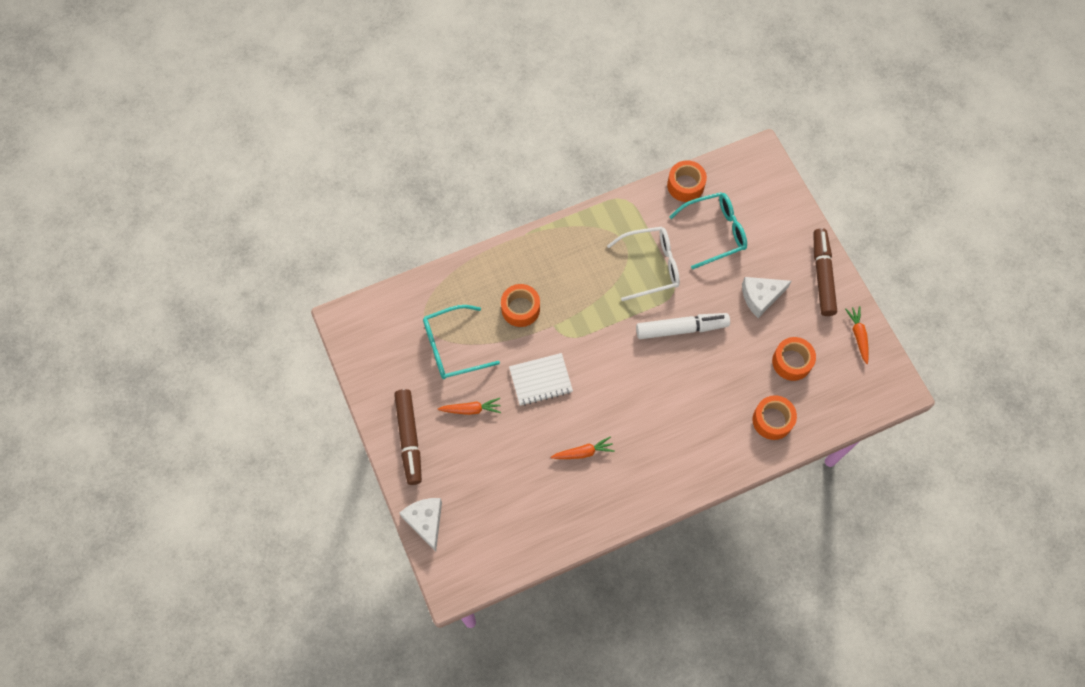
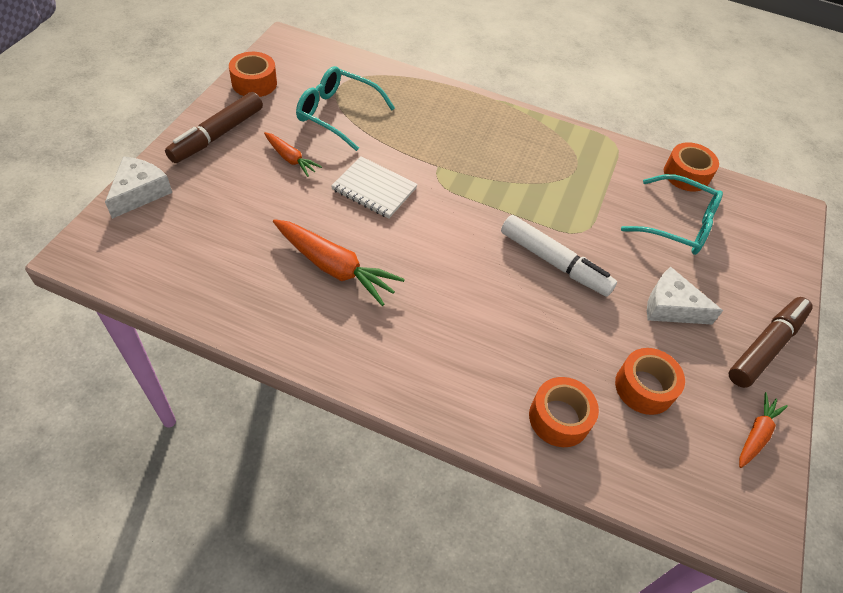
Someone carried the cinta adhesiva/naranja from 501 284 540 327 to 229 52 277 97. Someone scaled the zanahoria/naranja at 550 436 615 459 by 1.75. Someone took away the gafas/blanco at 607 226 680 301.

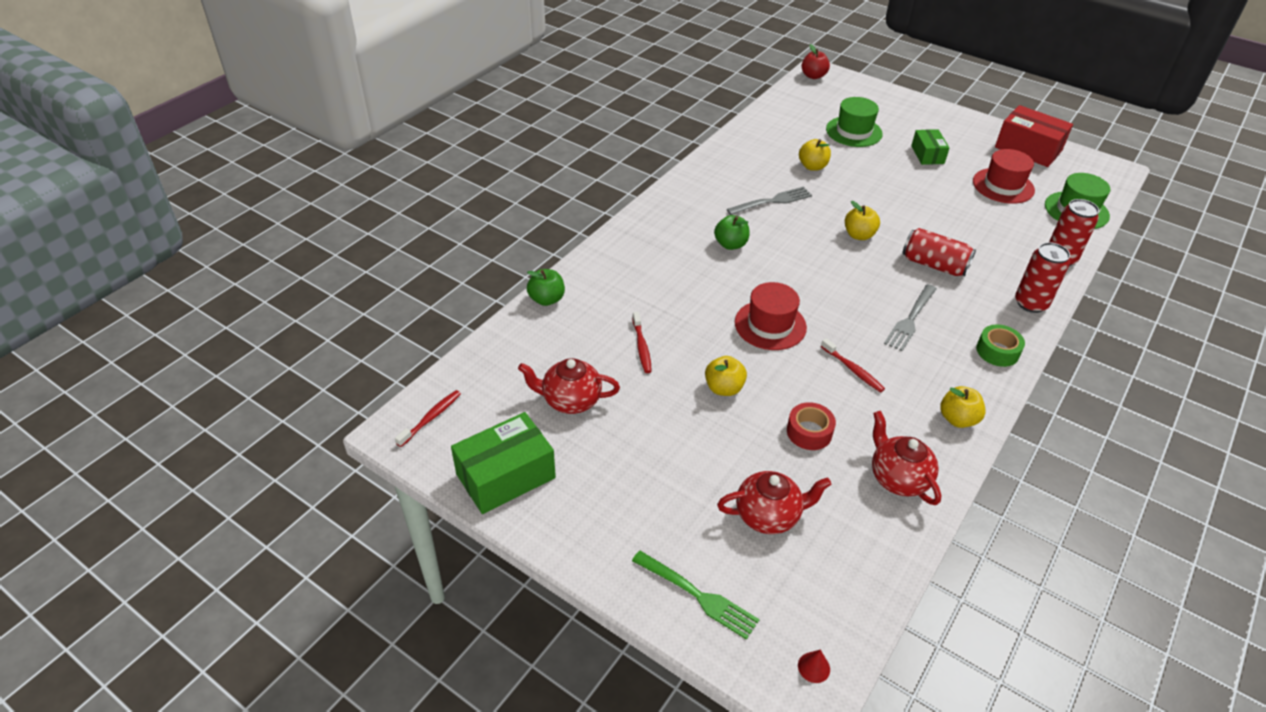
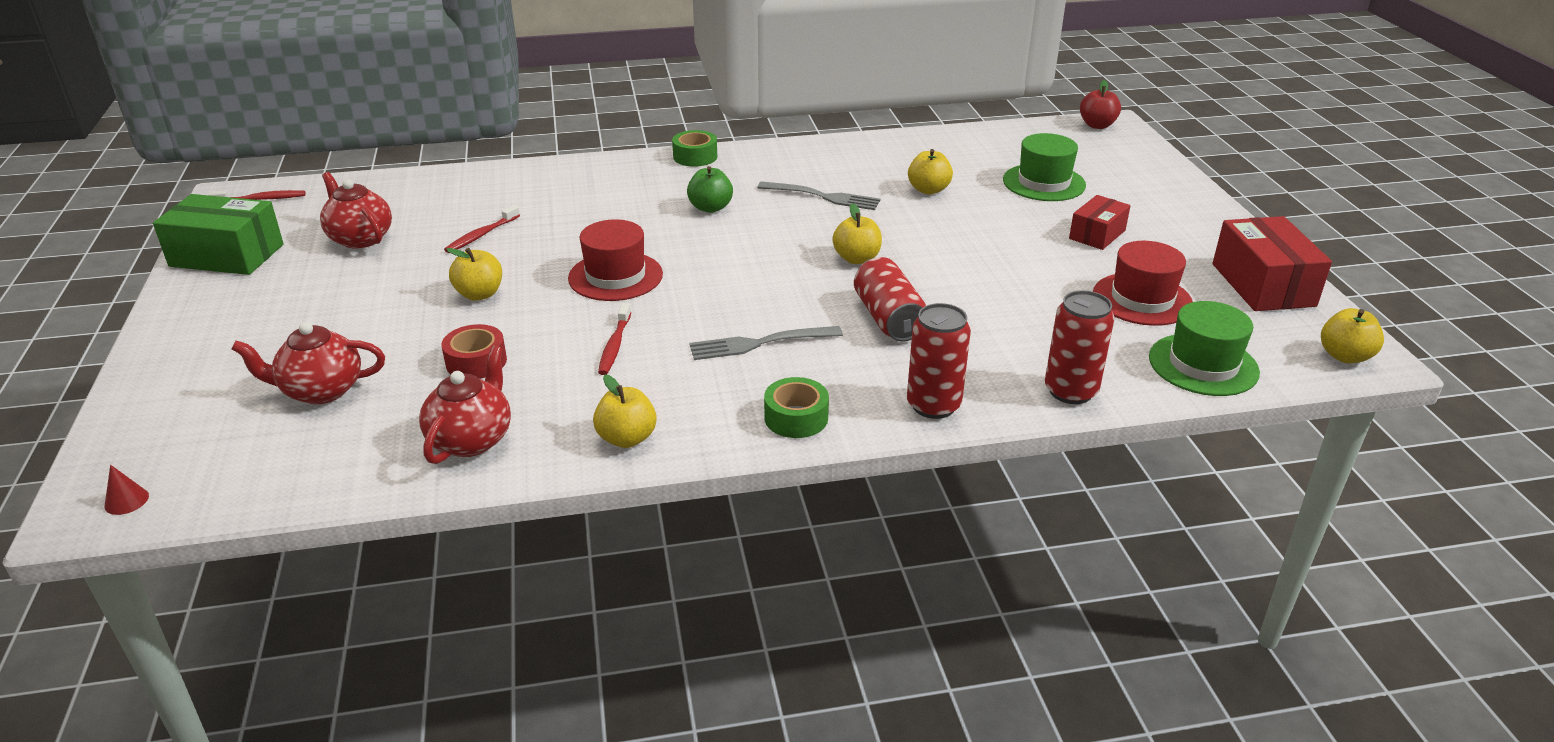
Someone rotated the tetera/rojo at 717 471 831 534 by 135 degrees clockwise. Someone put down the cinta adhesiva/verde at 672 130 717 167. Someone repainted the caja/verde at 911 129 950 165, which became the caja/rojo at 1069 195 1131 250. Someone put down the manzana/amarillo at 1321 308 1384 363. Someone took away the manzana/verde at 527 269 565 306. Someone took away the tenedor/verde at 632 551 760 640.

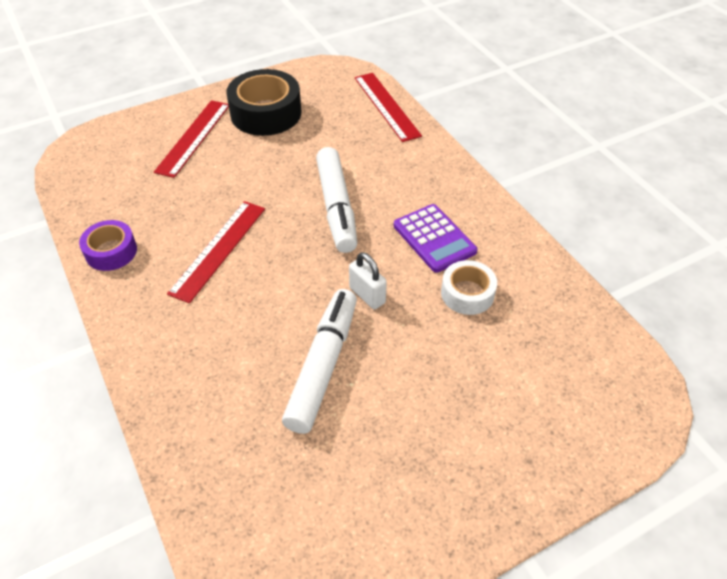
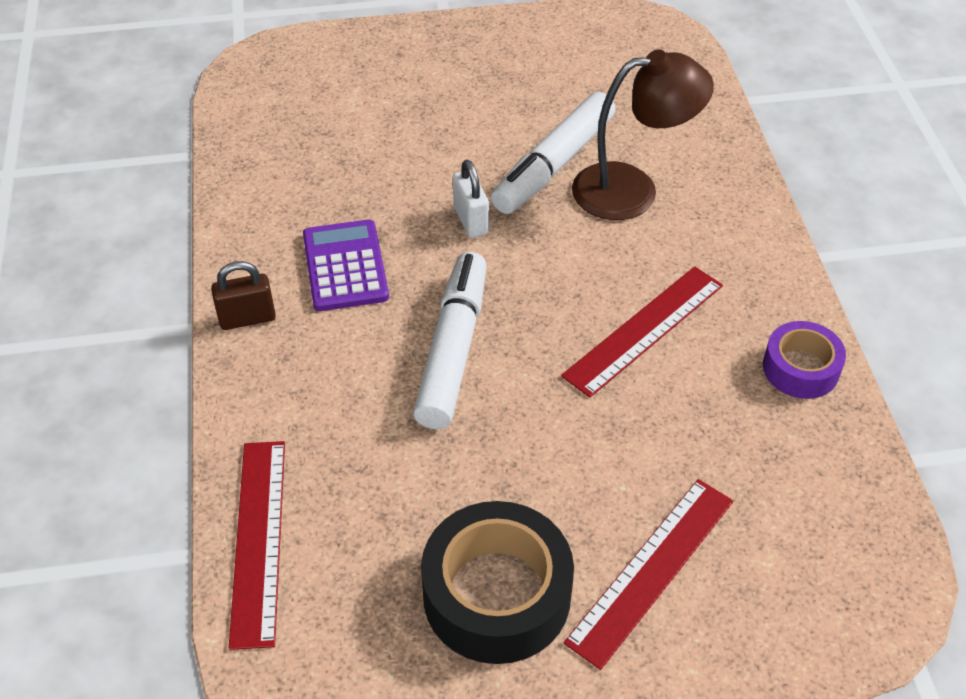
Someone put down the candado/marrón at 211 261 276 330. Someone put down the lámpara/marrón at 572 49 714 220. Someone took away the cinta adhesiva/blanco at 441 260 497 315.

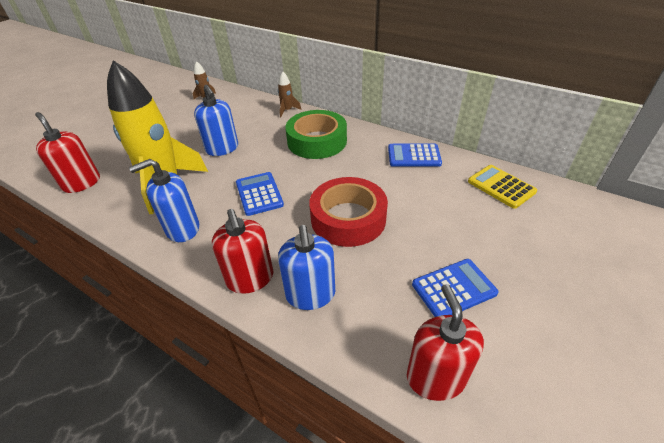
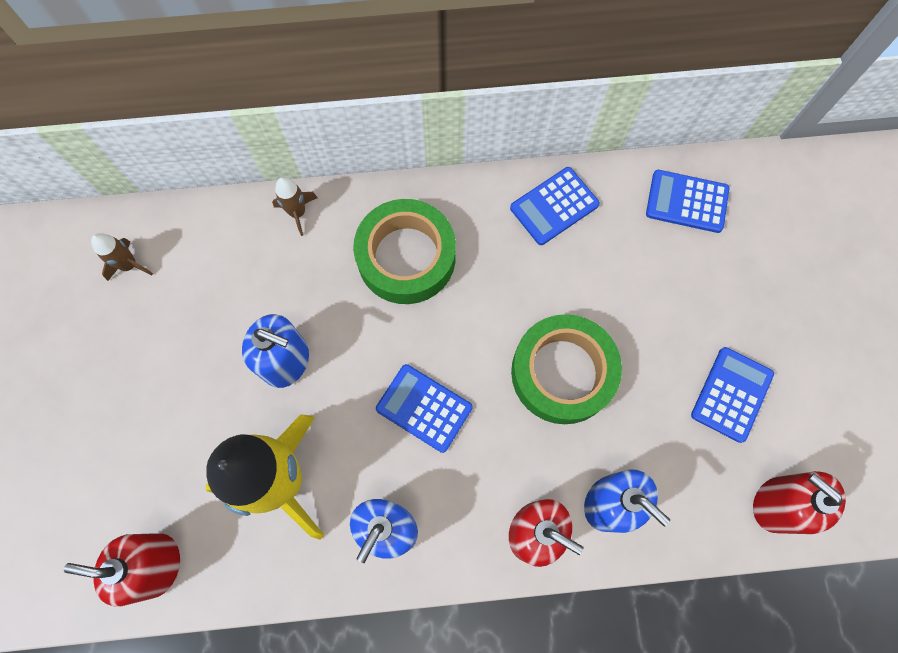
Someone repainted the cinta adhesiva/rojo at 309 177 388 247, which became the cinta adhesiva/verde at 511 314 622 424. Someone repainted the calculadora/amarillo at 468 165 537 209, which became the calculadora/azul at 646 170 730 233.

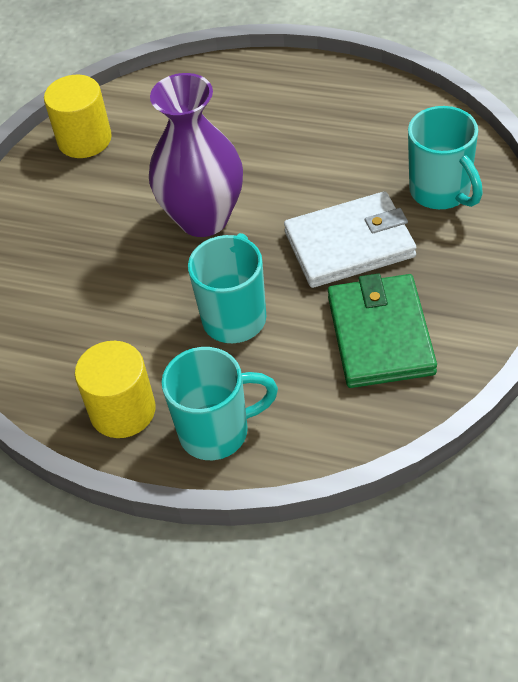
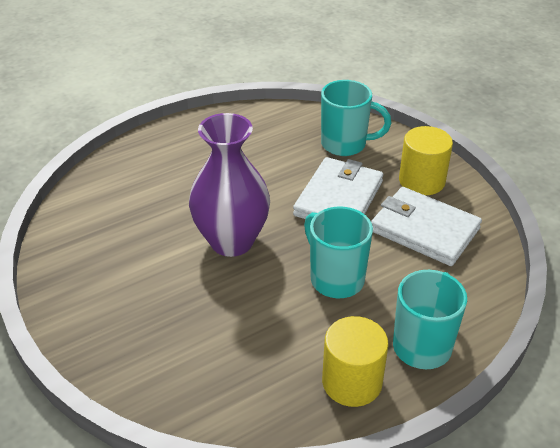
Someone repainted the cartera/verde at 328 273 437 388, which became the cartera/blanco at 371 187 482 266. Someone carried the cilindro/amarillo from 44 75 112 158 to 399 126 453 195.

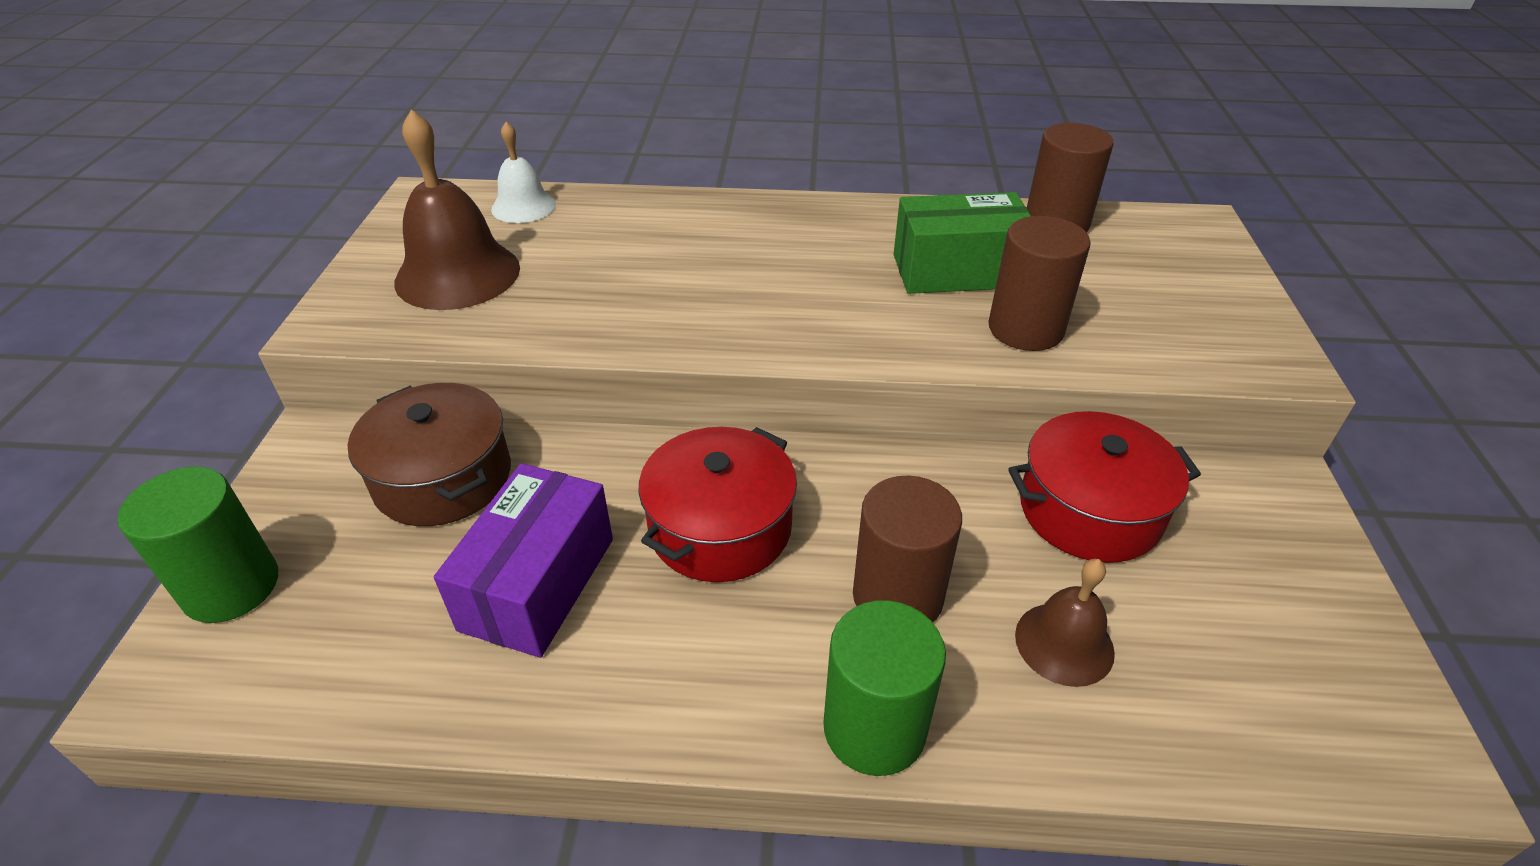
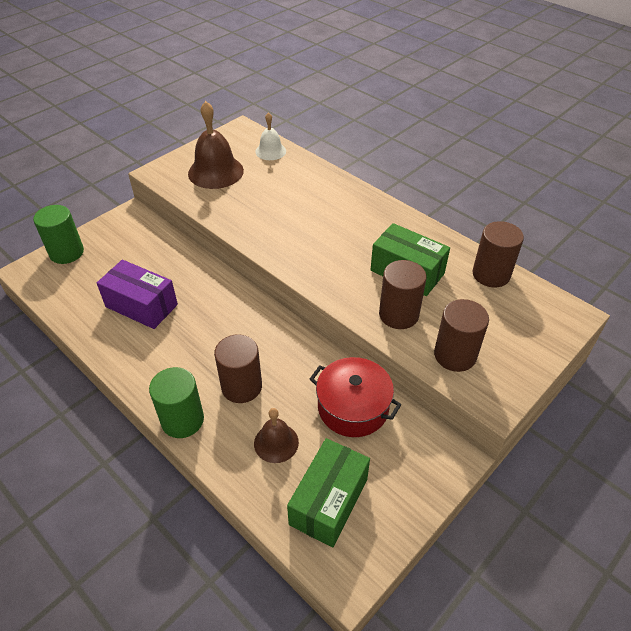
Someone rotated the caja/morado at 434 463 613 658 by 60 degrees clockwise. Someone put down the caja/verde at 287 438 370 548. Someone put down the cilindro/marrón at 434 299 489 372. Someone took away the olla/marrón at 348 383 511 526. Someone took away the olla/rojo at 638 427 797 582.

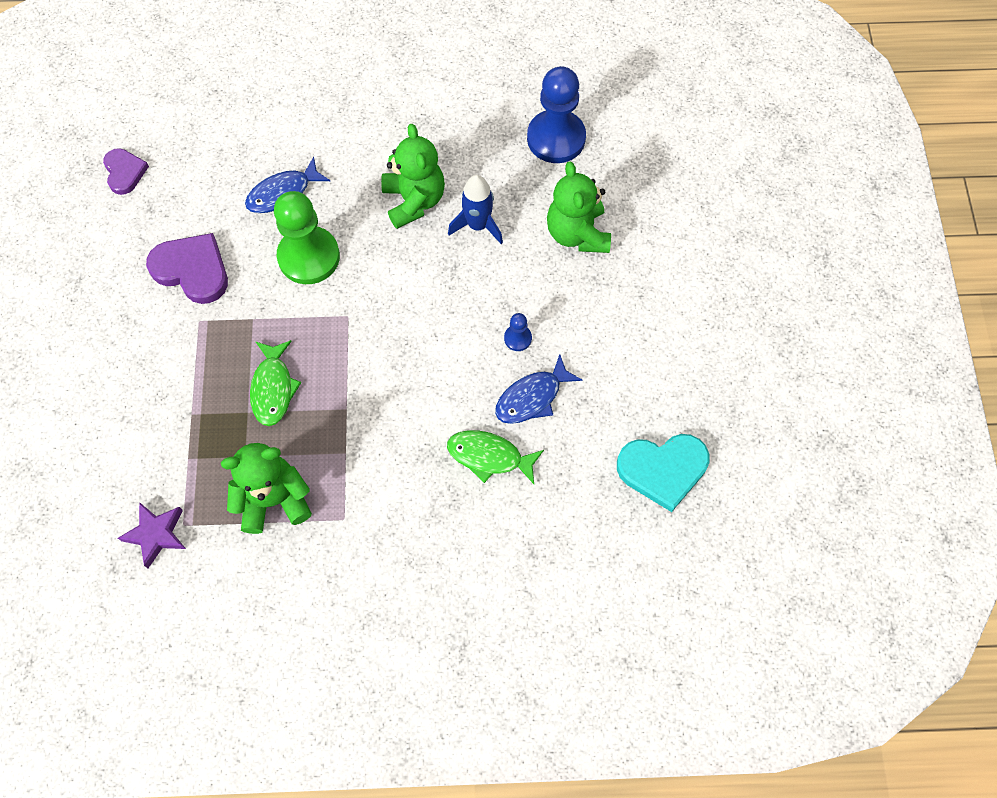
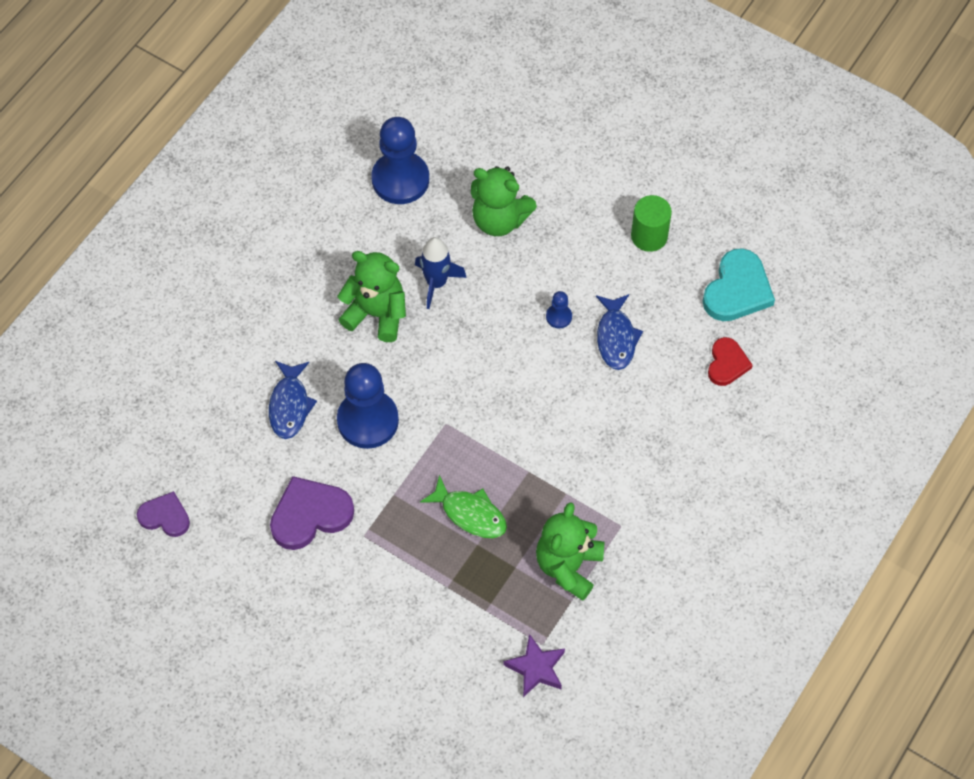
Someone repainted the peón/verde at 274 191 340 284, which became the peón/azul at 337 363 399 449. Someone put down the cilindro/verde at 631 195 672 252. Someone put down the corazón/rojo at 708 337 753 386. Someone took away the pez/verde at 447 430 544 484.

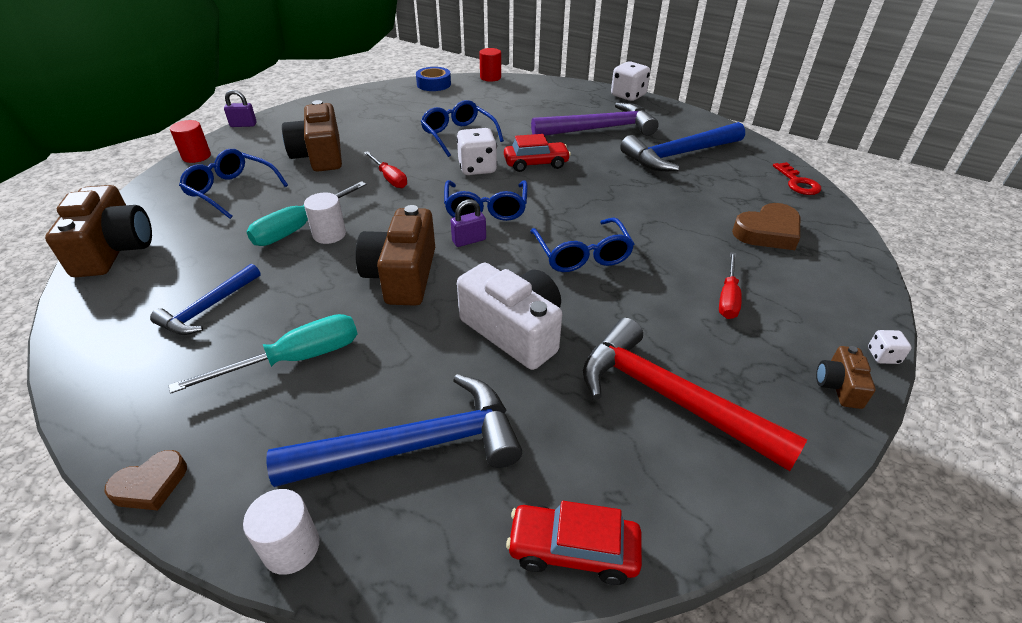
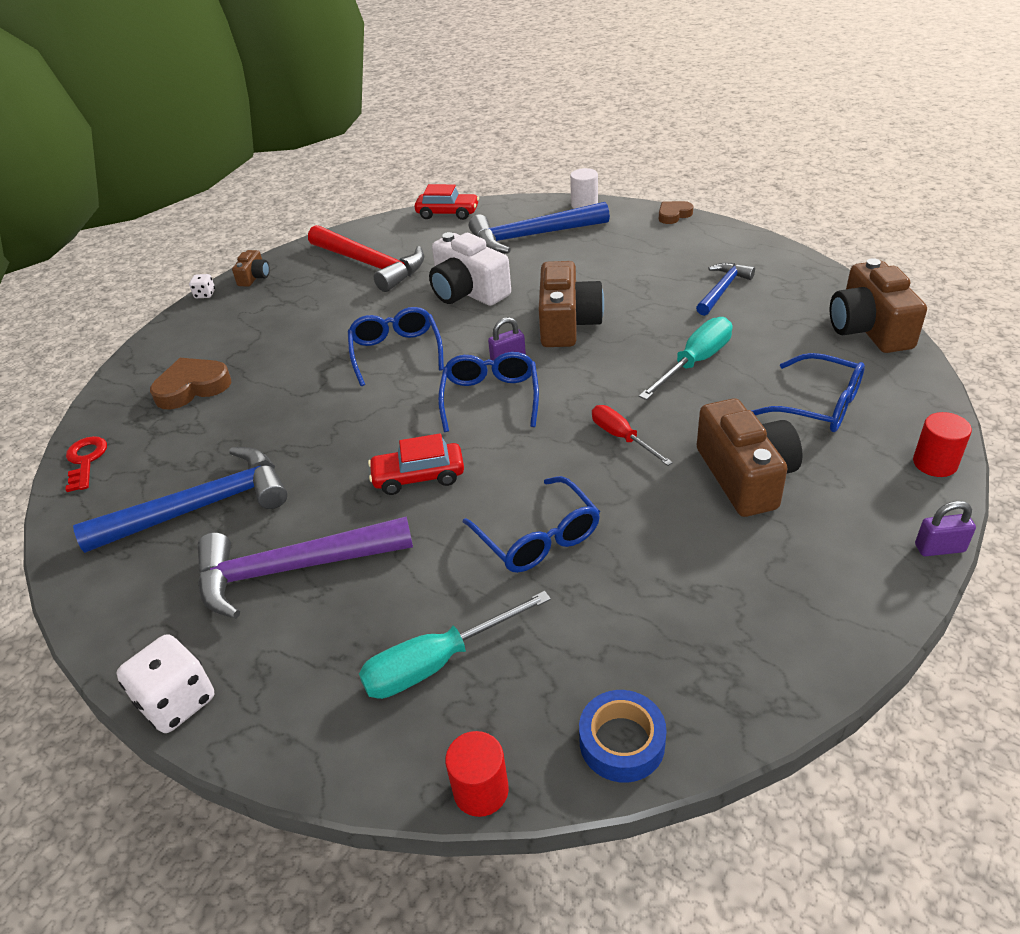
Someone carried the destornillador/turquesa from 168 314 357 394 to 359 591 551 699. Someone took away the cilindro/blanco at 304 193 346 244. Someone took away the dado/blanco at 456 128 497 175. Someone took away the destornillador/rojo at 719 252 742 319.

